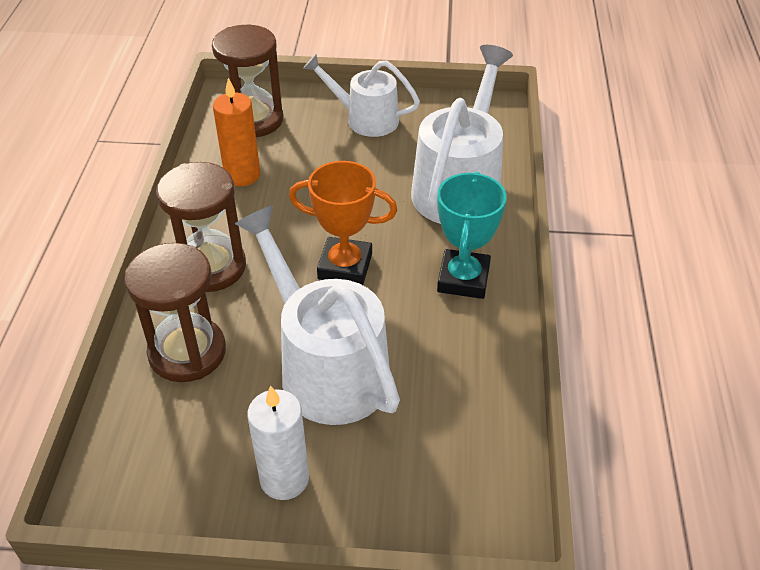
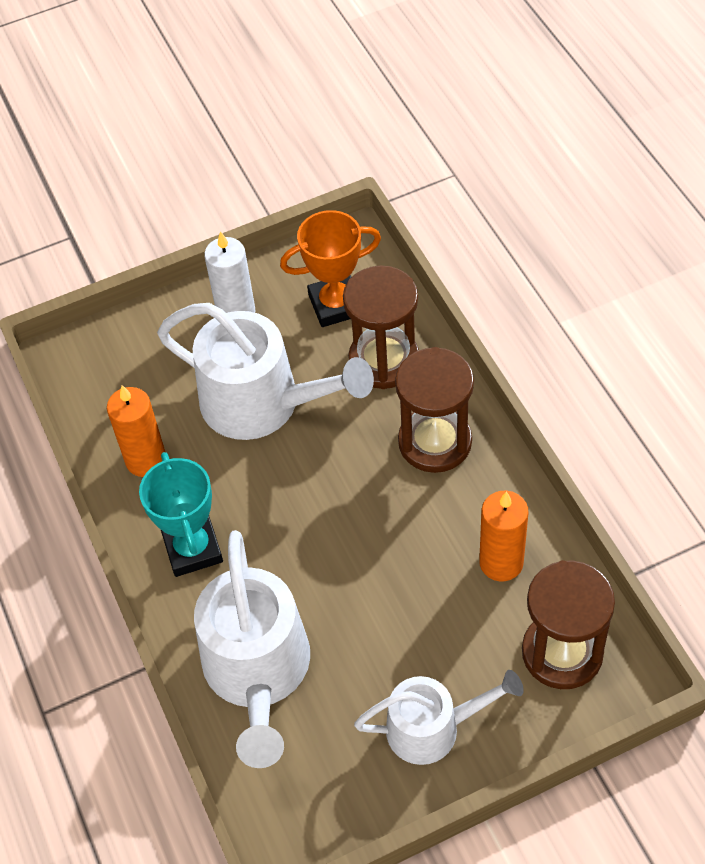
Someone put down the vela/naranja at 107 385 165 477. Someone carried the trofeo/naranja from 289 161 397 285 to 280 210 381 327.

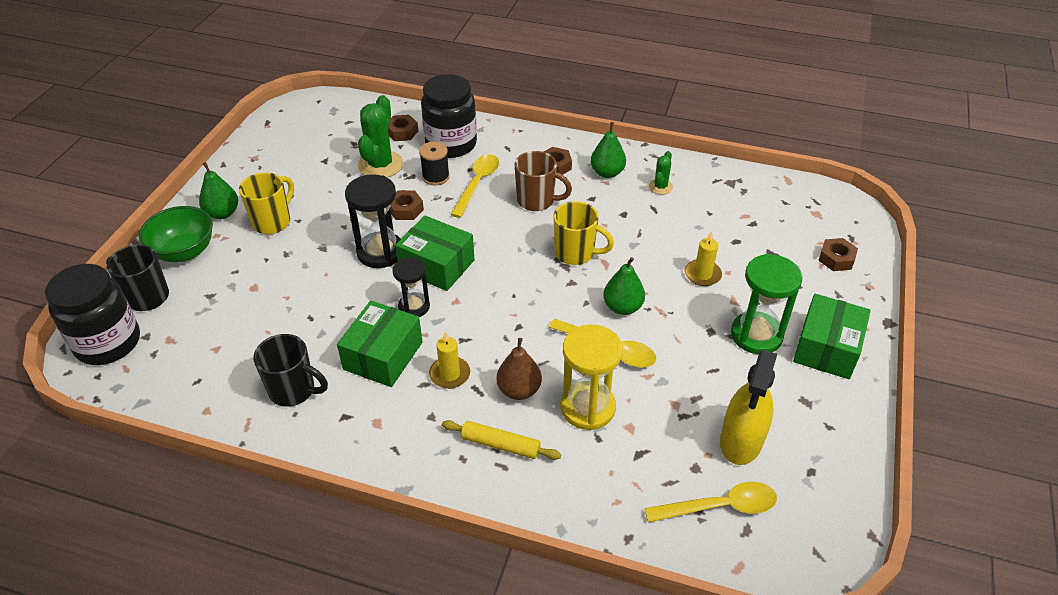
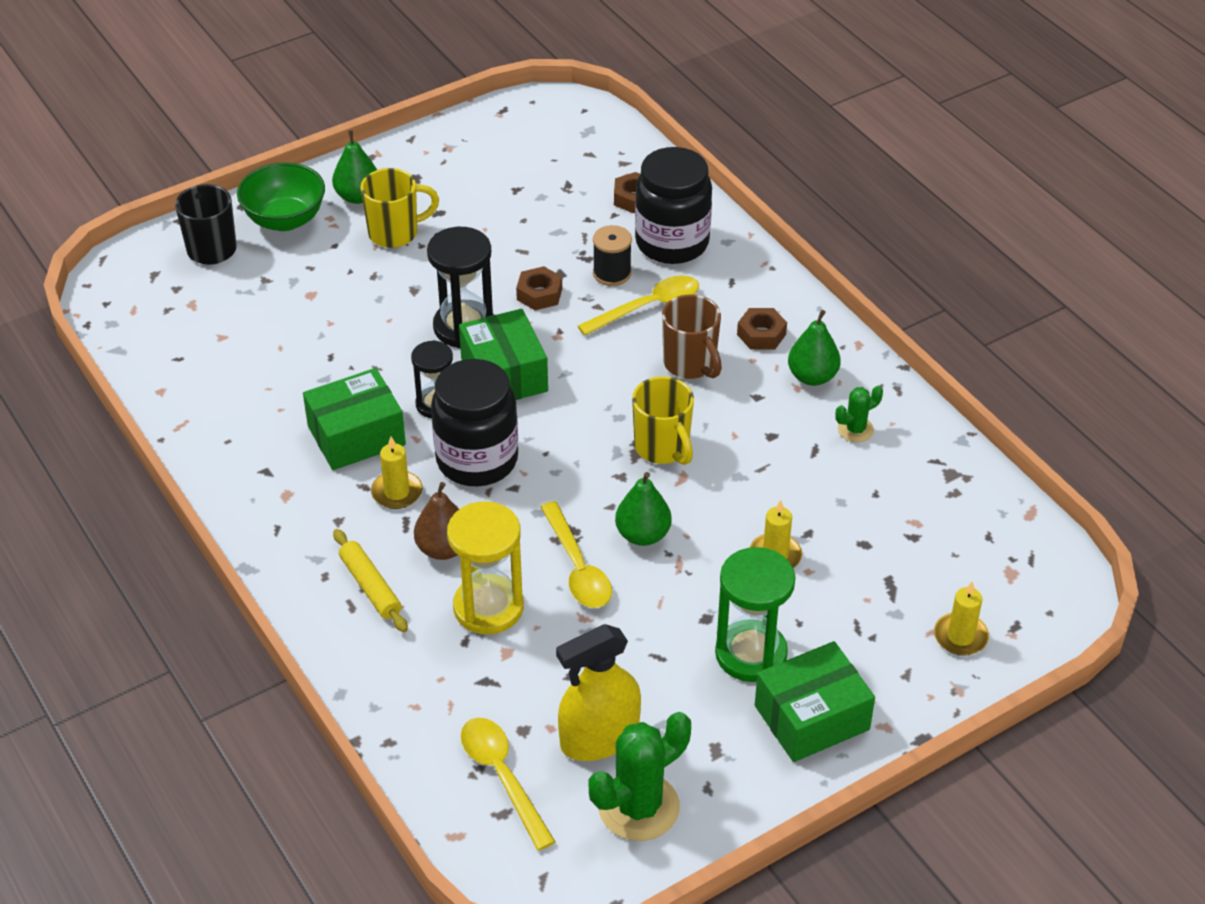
Someone carried the tarro/negro from 45 264 140 365 to 431 359 518 486. Someone rotated the cuchara/amarillo at 644 482 777 523 by 150 degrees counterclockwise. Someone carried the cactus/verde from 358 95 403 178 to 589 712 691 841. Someone swapped the tuerca/marrón at 818 238 858 271 for the vela/amarillo at 934 582 989 656. Someone took away the taza/negro at 254 334 328 407.

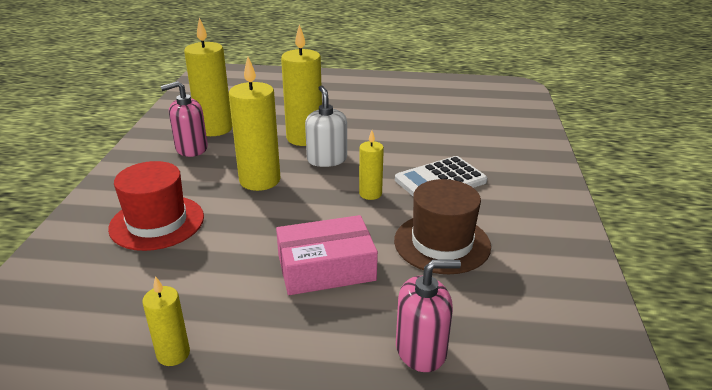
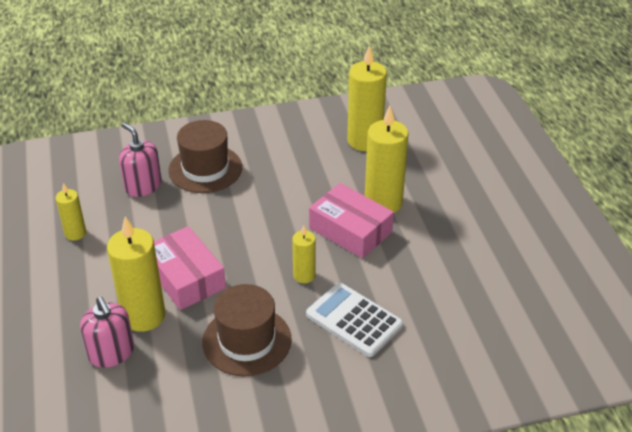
Someone carried the vela/amarillo from 229 57 280 191 to 107 217 165 332. Someone carried the dispensador de jabón/rosa from 161 81 208 157 to 119 123 162 197. Someone repainted the sombrero/rojo at 108 161 204 251, which became the sombrero/marrón at 168 120 242 193. Someone swapped the dispensador de jabón/blanco at 305 85 347 167 for the caja/rosa at 309 183 394 259.

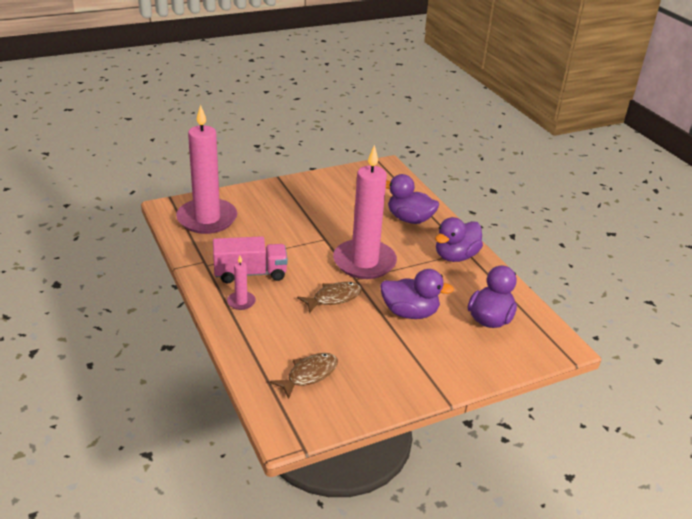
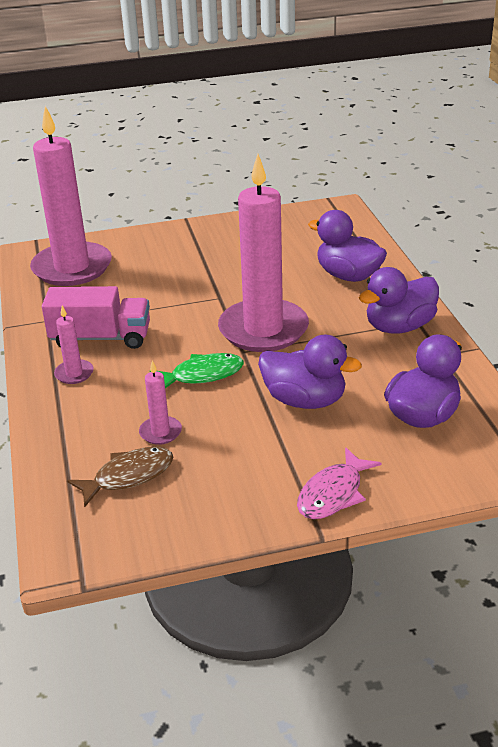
Someone put down the vela/rosa at 139 361 182 445. Someone repainted the pez/marrón at 297 282 362 313, which became the pez/verde at 150 353 244 388. Someone put down the pez/rosa at 297 447 382 519.

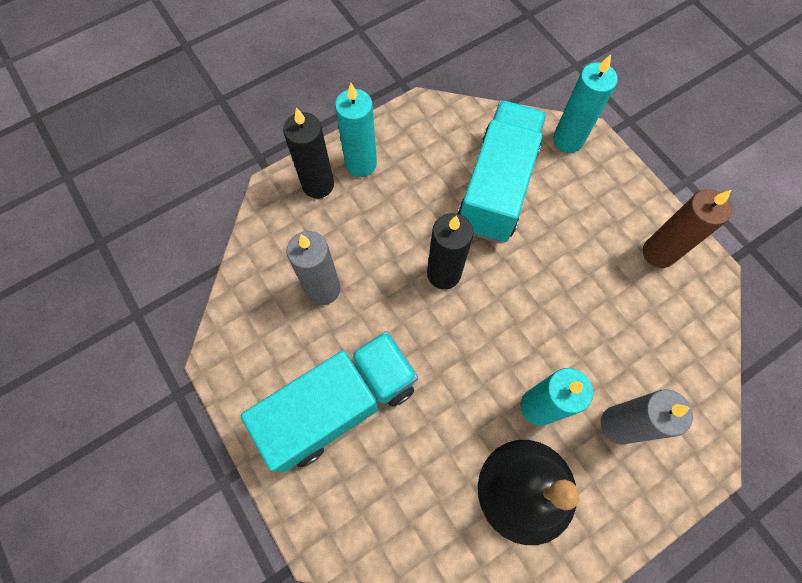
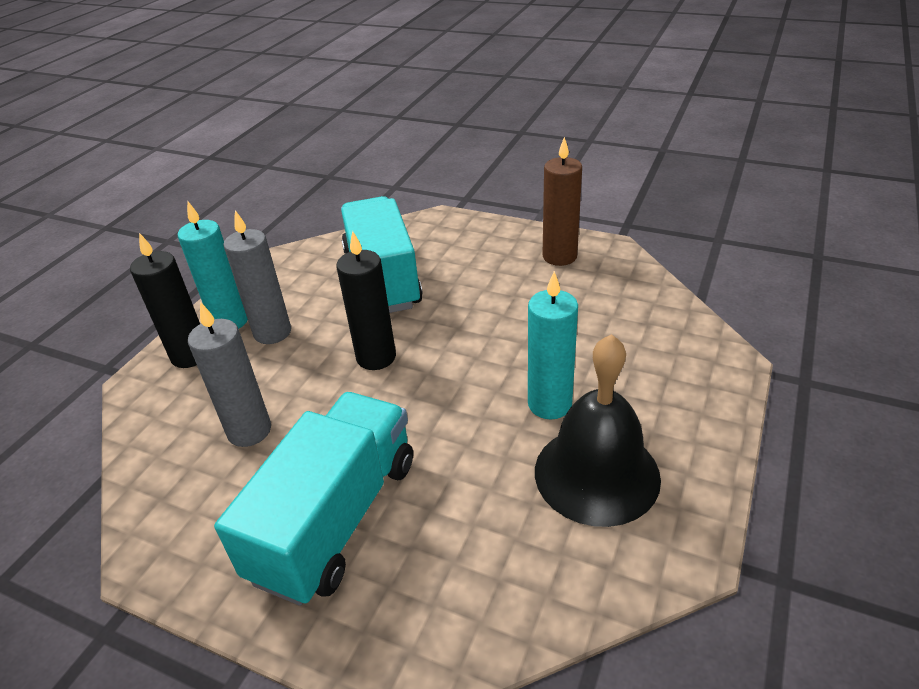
Someone carried the vela/gris from 601 389 693 444 to 223 210 291 344. Someone took away the vela/turquesa at 553 54 618 153.

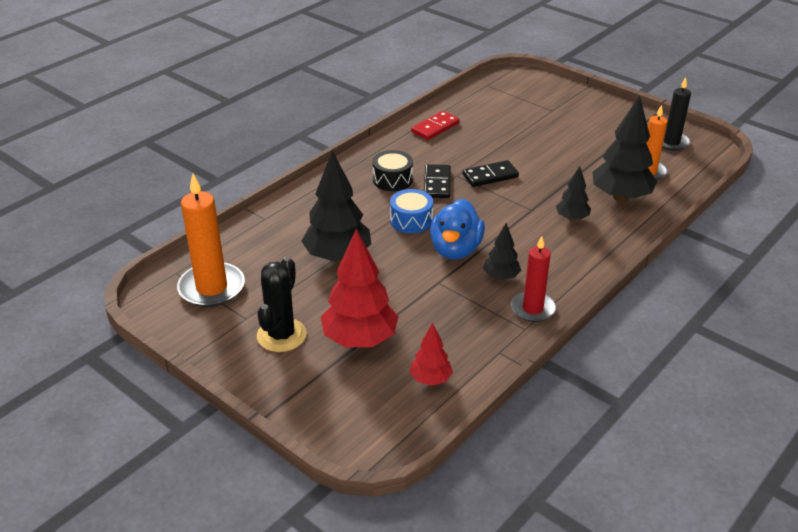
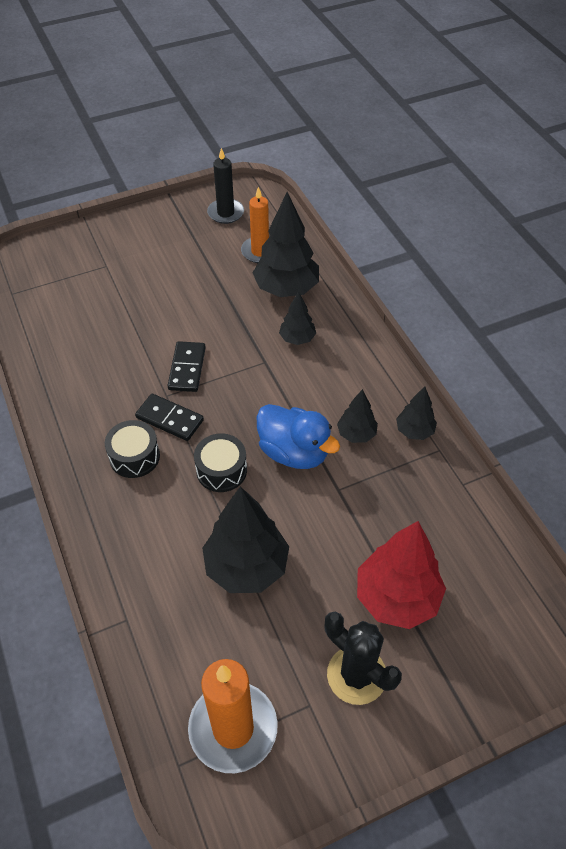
Someone repainted the tambor/azul at 390 189 433 233, which became the tambor/negro at 194 433 247 492. Someone swapped the vela/rojo at 511 236 556 322 for the árbol/negro at 396 386 437 440. Someone took away the árbol/rojo at 410 323 453 386. Someone took away the ficha de dominó/rojo at 411 111 459 140.

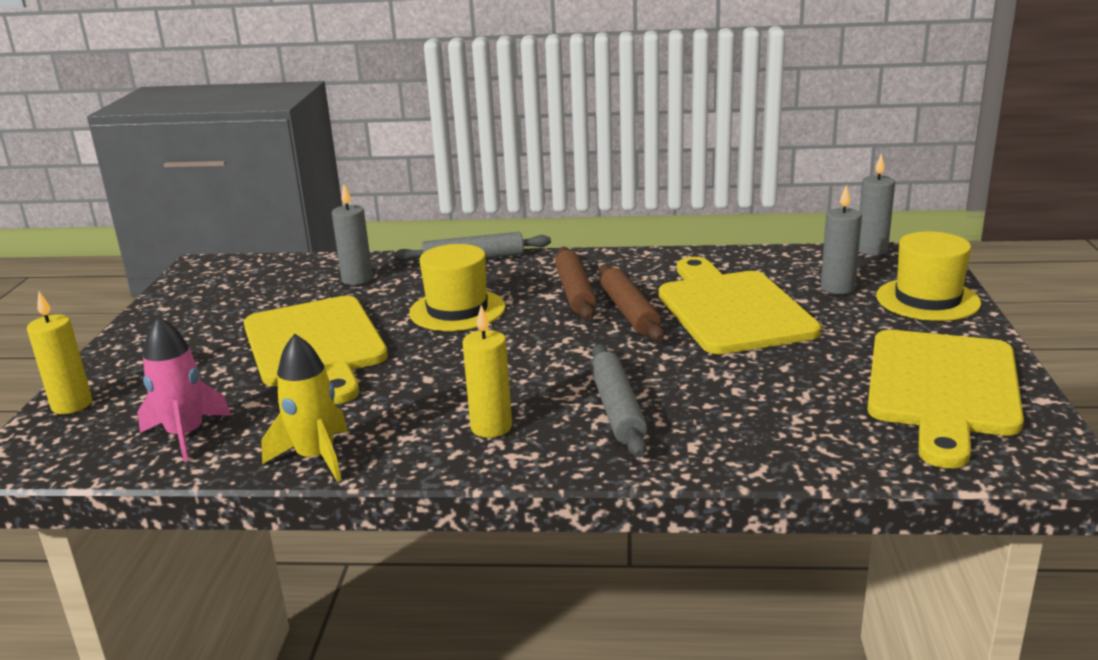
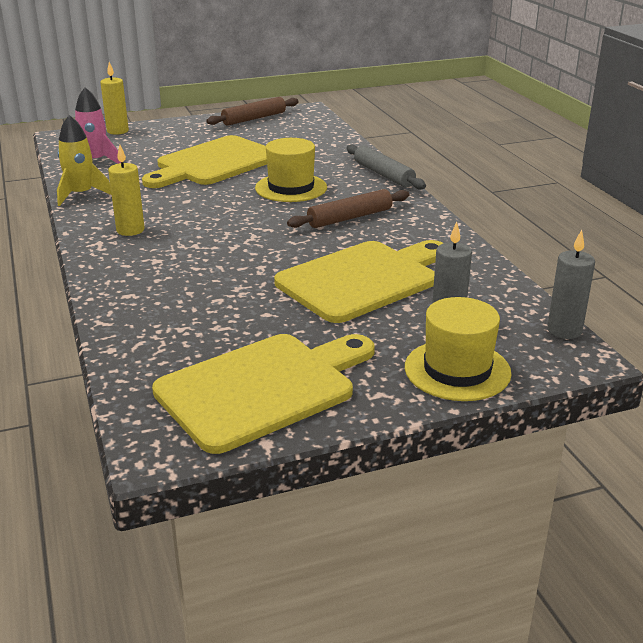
Someone rotated the tabla de cortar/amarillo at 867 330 1024 468 by 150 degrees clockwise. Someone carried the rodillo/marrón from 599 264 664 341 to 206 97 299 126. Someone took away the vela/gris at 332 184 373 285. Someone took away the rodillo/gris at 590 344 647 457.

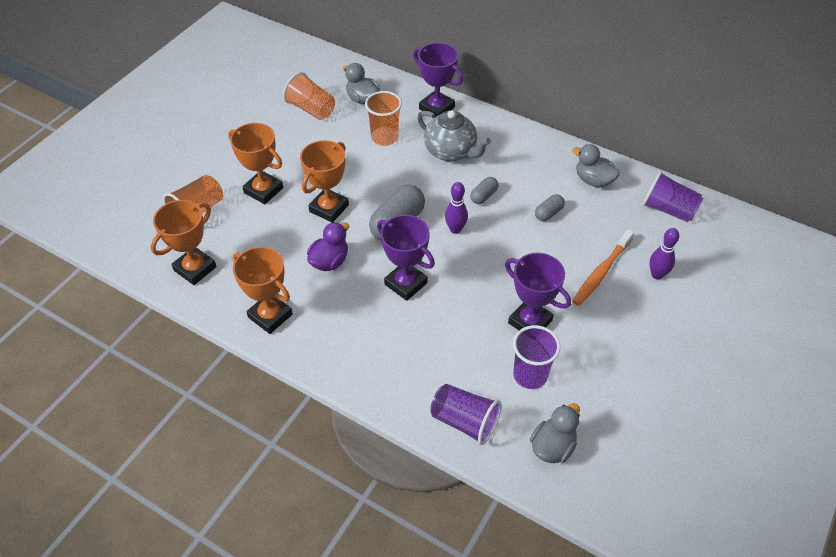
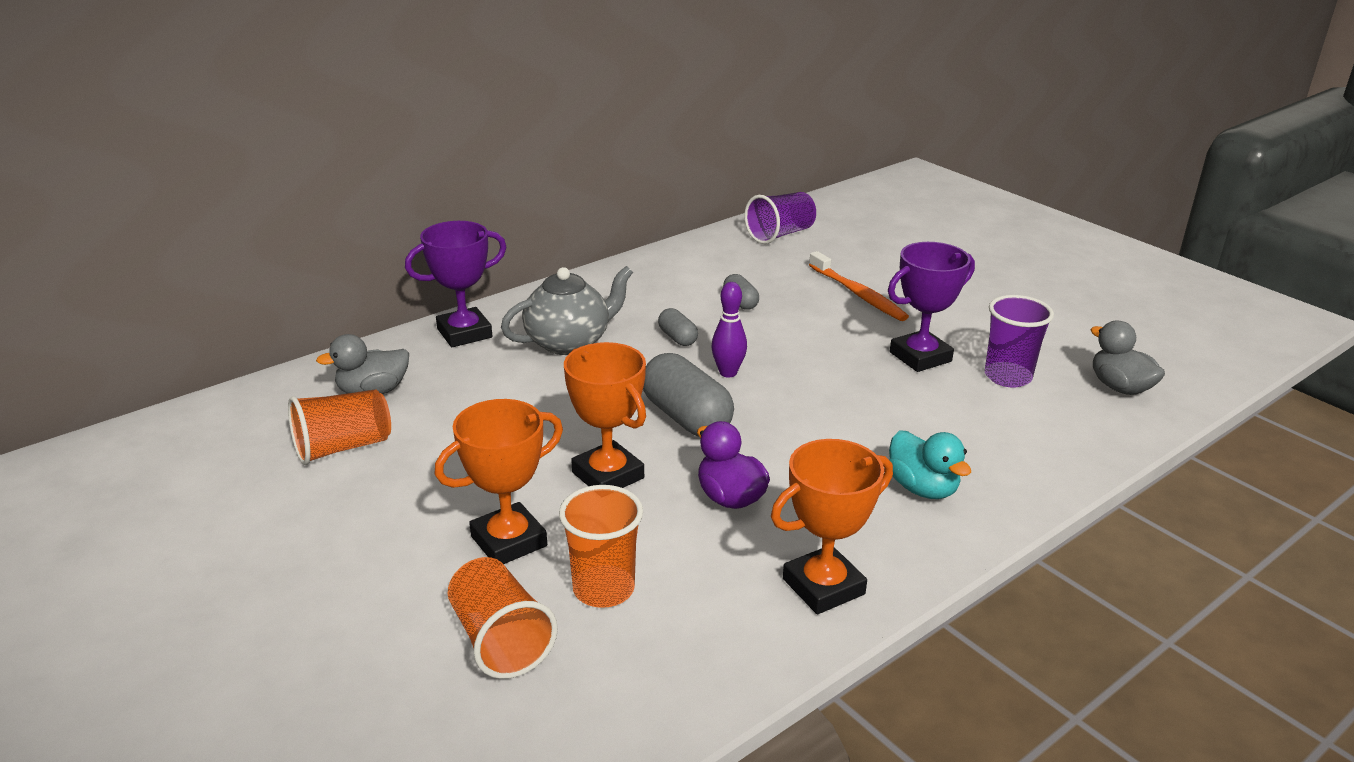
Someone carried the vaso/naranja from 365 91 402 146 to 559 485 643 608. Someone put down the pato/turquesa at 889 430 971 499. Someone took away the trofeo/naranja at 151 200 217 285. Someone took away the trofeo/morado at 377 215 435 301. Someone took away the vaso/morado at 430 384 501 445. Someone took away the pato/gris at 572 144 620 188. Someone took away the bolo/morado at 650 228 679 280.

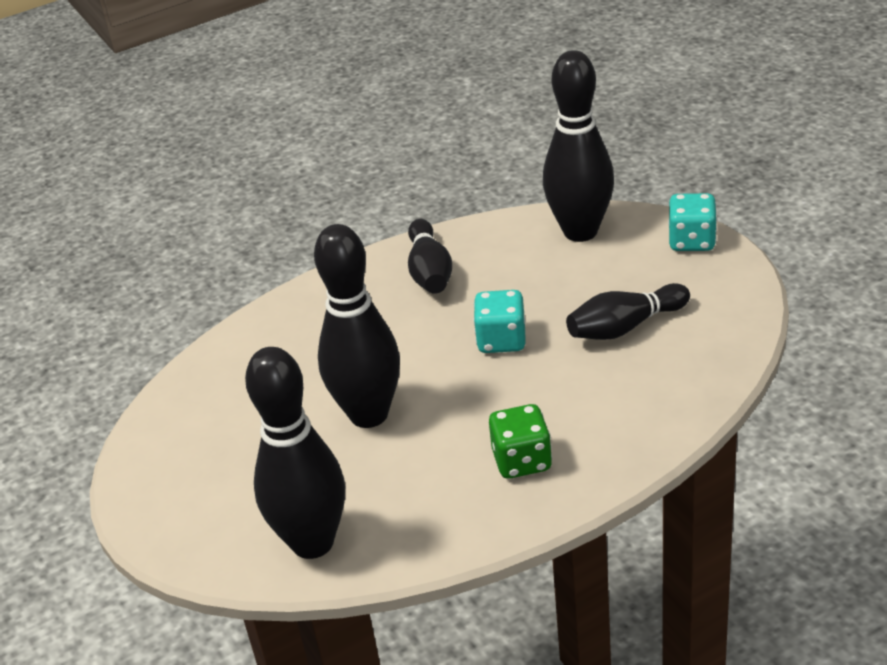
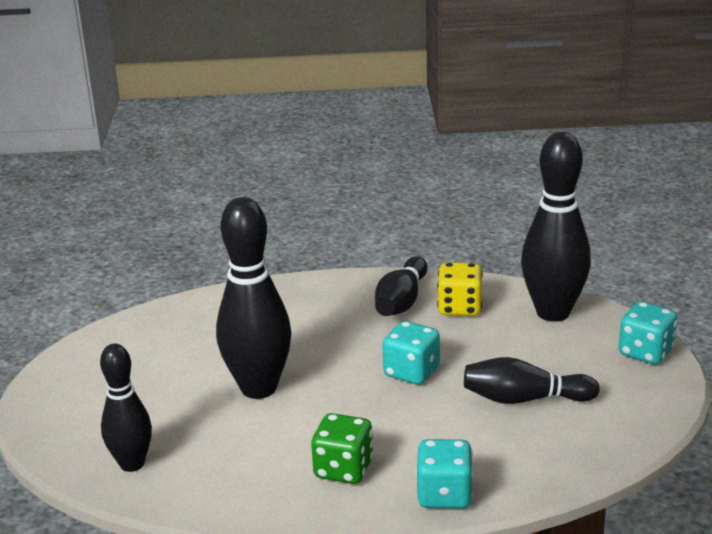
Someone scaled the bolo/negro at 245 347 345 559 by 0.62. Someone put down the dado/turquesa at 416 439 473 509. Someone put down the dado/amarillo at 437 262 483 316.

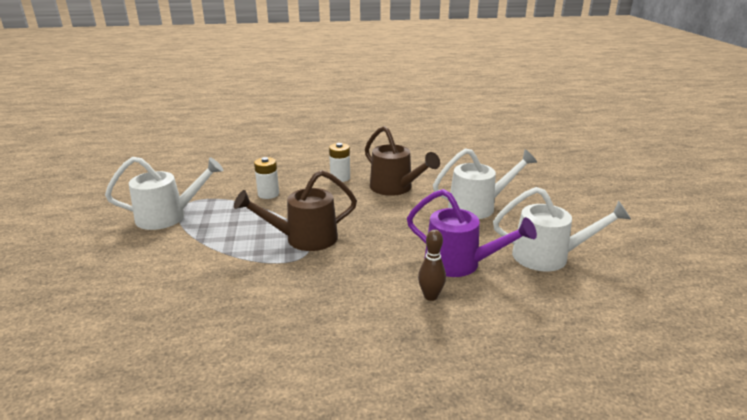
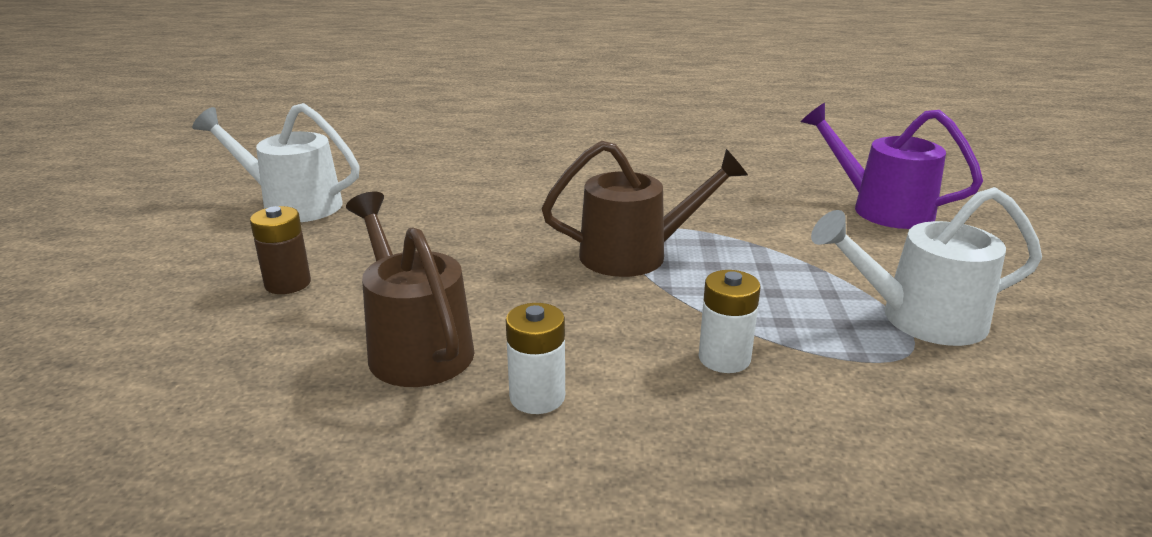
Someone swapped the regadera/blanco at 433 148 537 219 for the pila/marrón at 250 206 311 294. Someone carried the regadera/morado from 407 189 537 277 to 801 103 983 229. Someone took away the bolo/marrón at 418 229 446 301.

